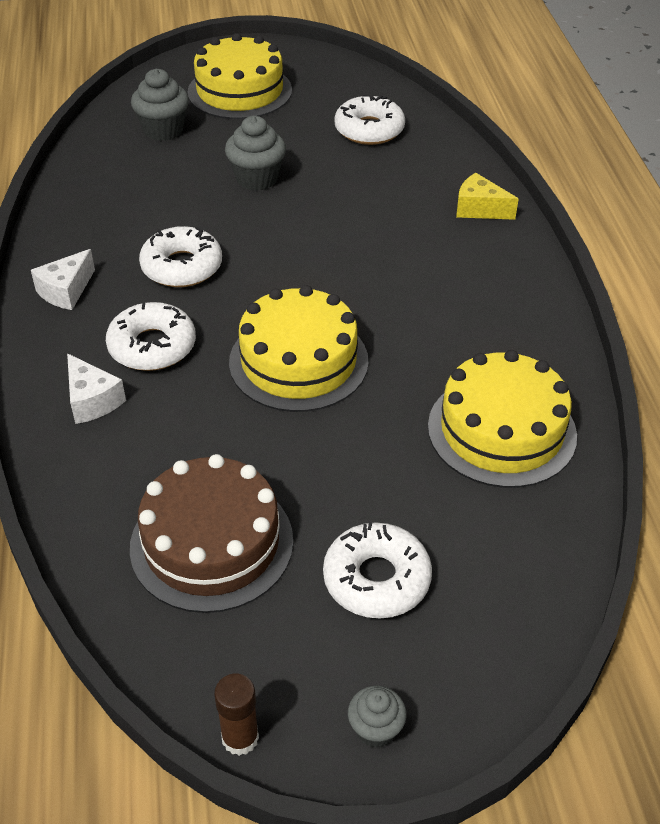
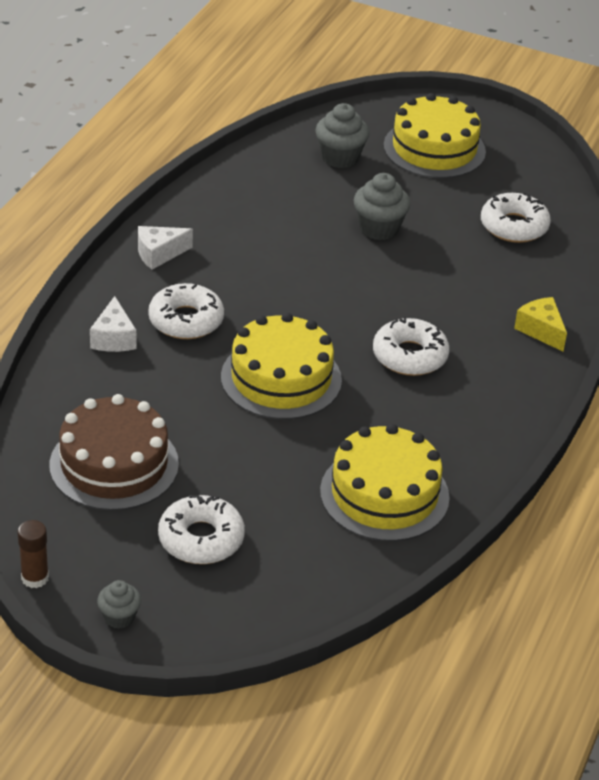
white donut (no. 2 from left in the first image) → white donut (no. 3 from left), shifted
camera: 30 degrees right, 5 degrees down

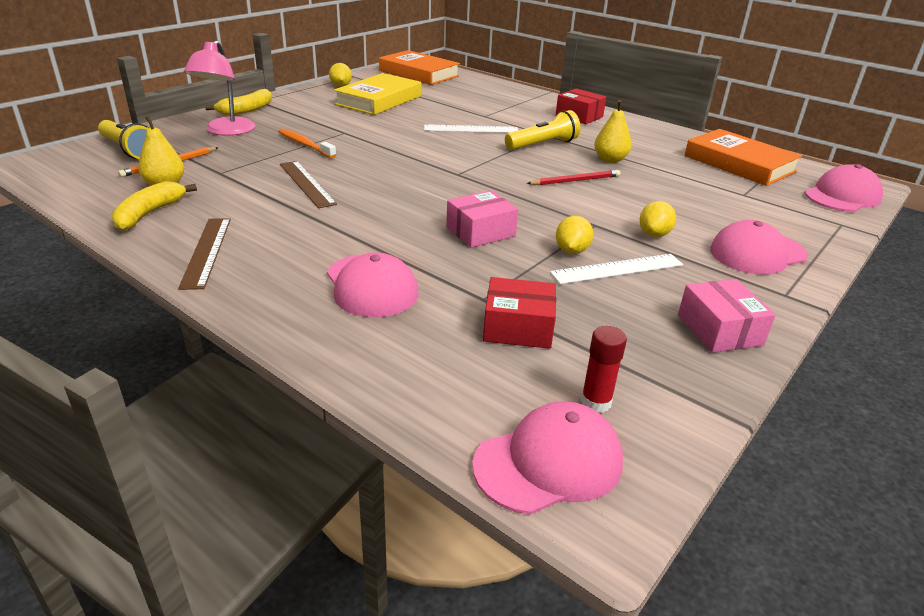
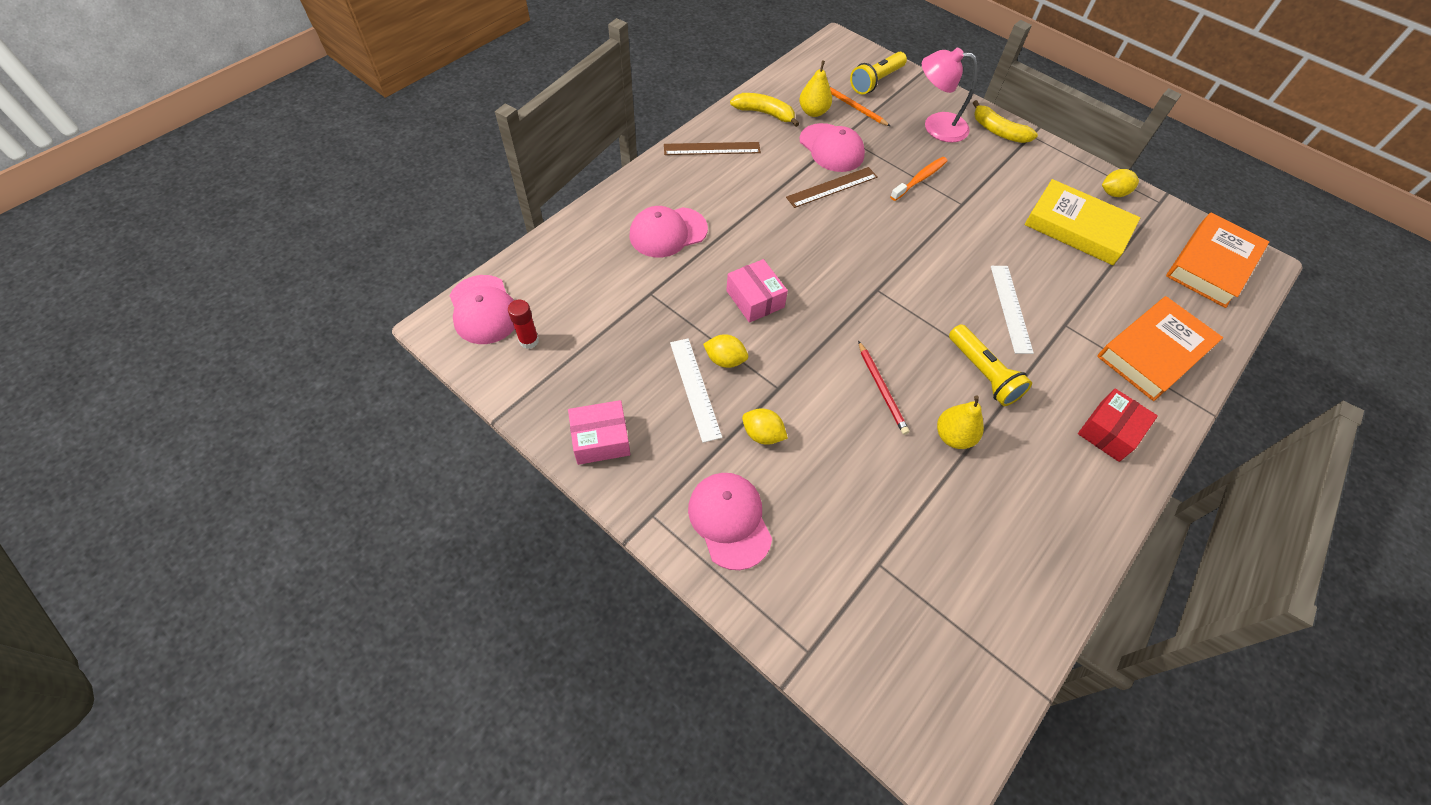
orange book (no. 2 from left in the first image) → orange book (no. 1 from left), shifted
pink cap (no. 4 from left), shifted
red box (no. 1 from left) → -
camera: 90 degrees right, 25 degrees up

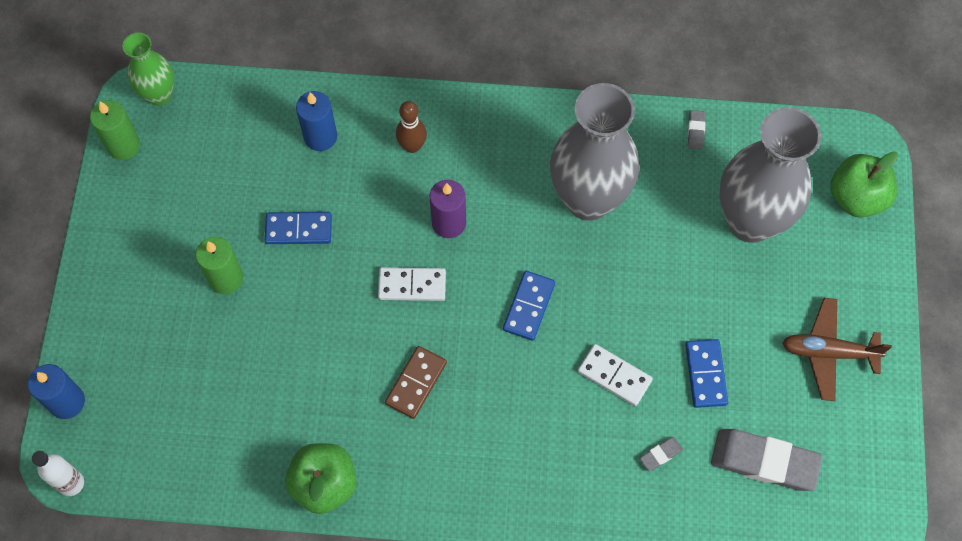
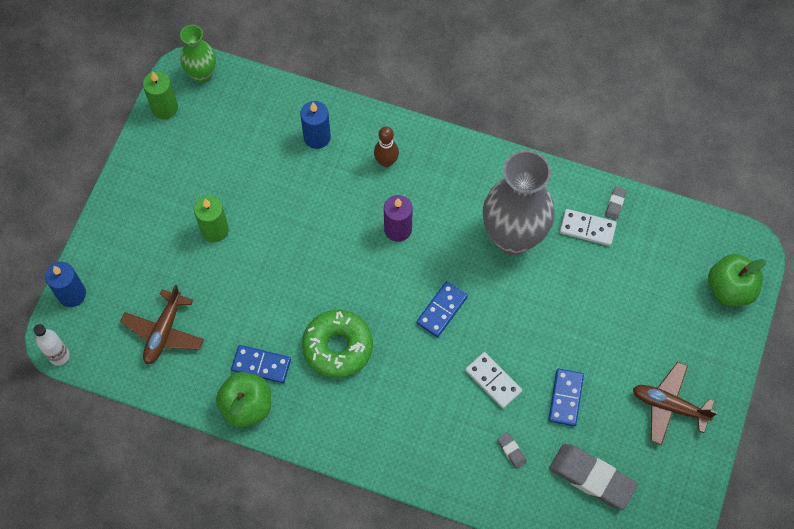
grey vase (no. 2 from left) → -
blue domino (no. 1 from left), shifted
white domino (no. 1 from left in the first image) → white domino (no. 2 from left), shifted
brown domino → green donut
grey eraser (no. 1 from left), 75 degrees clockwise
- → brown plane (no. 1 from left)
camera: 15 degrees right, 0 degrees up

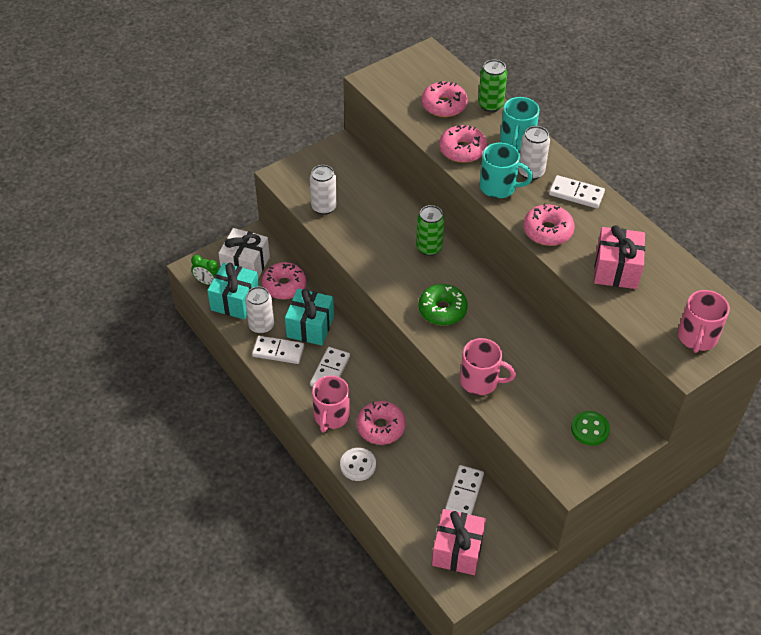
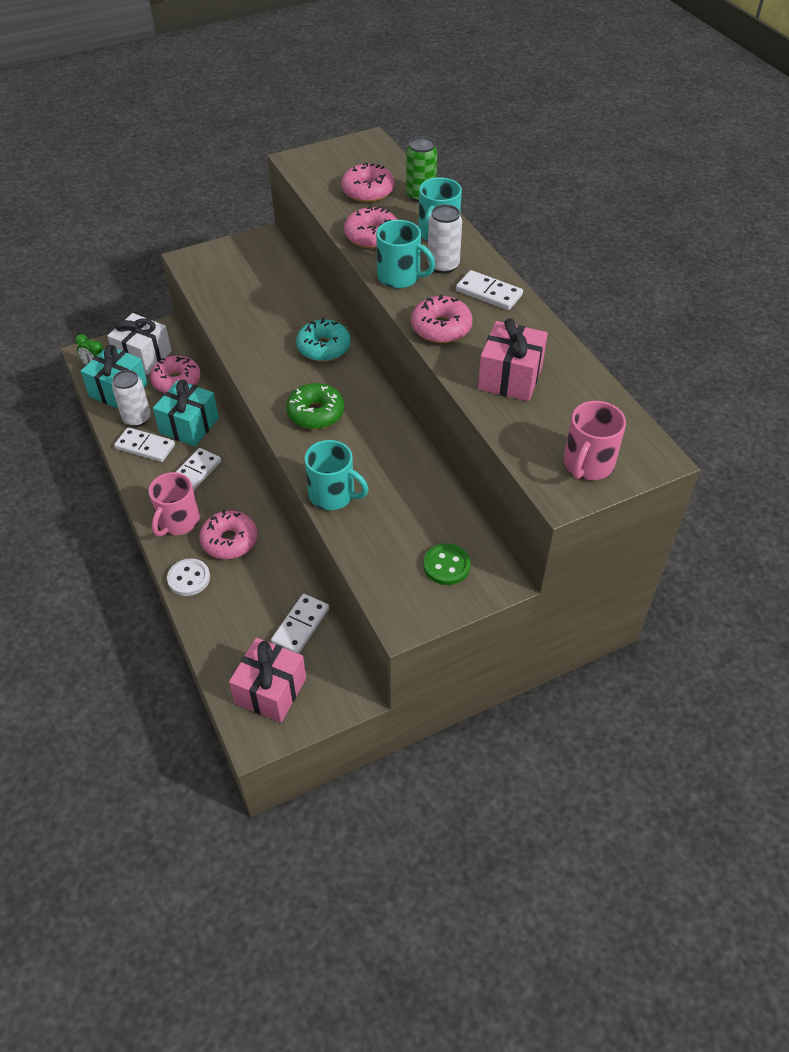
white can (no. 2 from left) → -
green can (no. 1 from left) → turquoise donut
pink mug (no. 2 from left) → turquoise mug (no. 1 from left)
camera: 10 degrees right, 0 degrees up

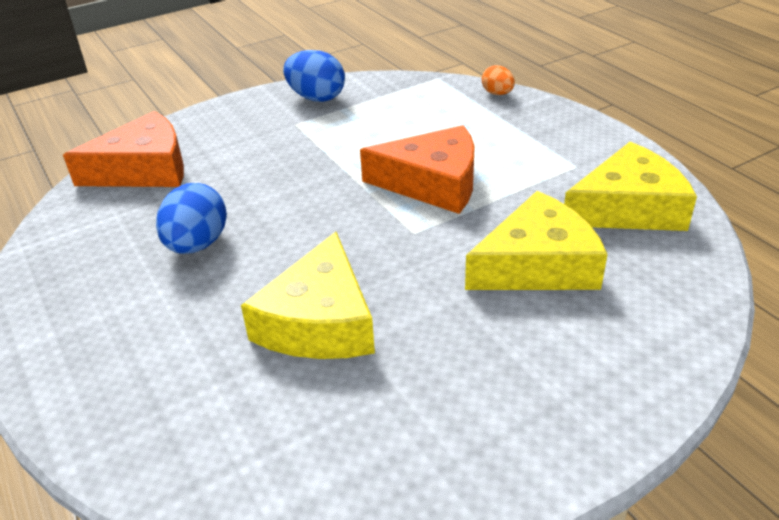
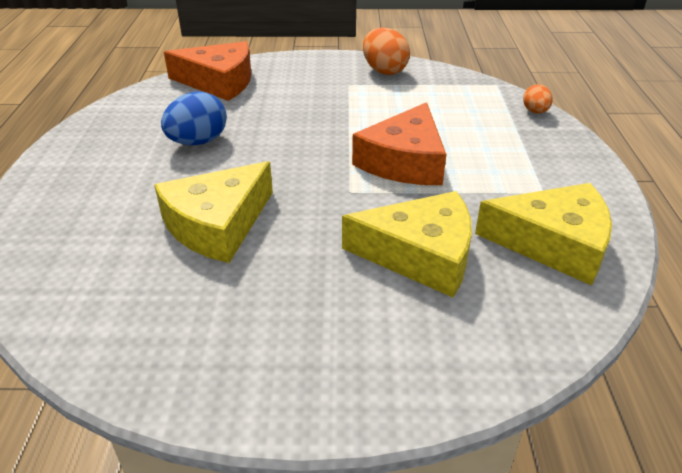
blue egg (no. 2 from left) → orange egg (no. 1 from left)
orange cheese (no. 2 from left), 75 degrees clockwise
camera: 30 degrees right, 0 degrees up

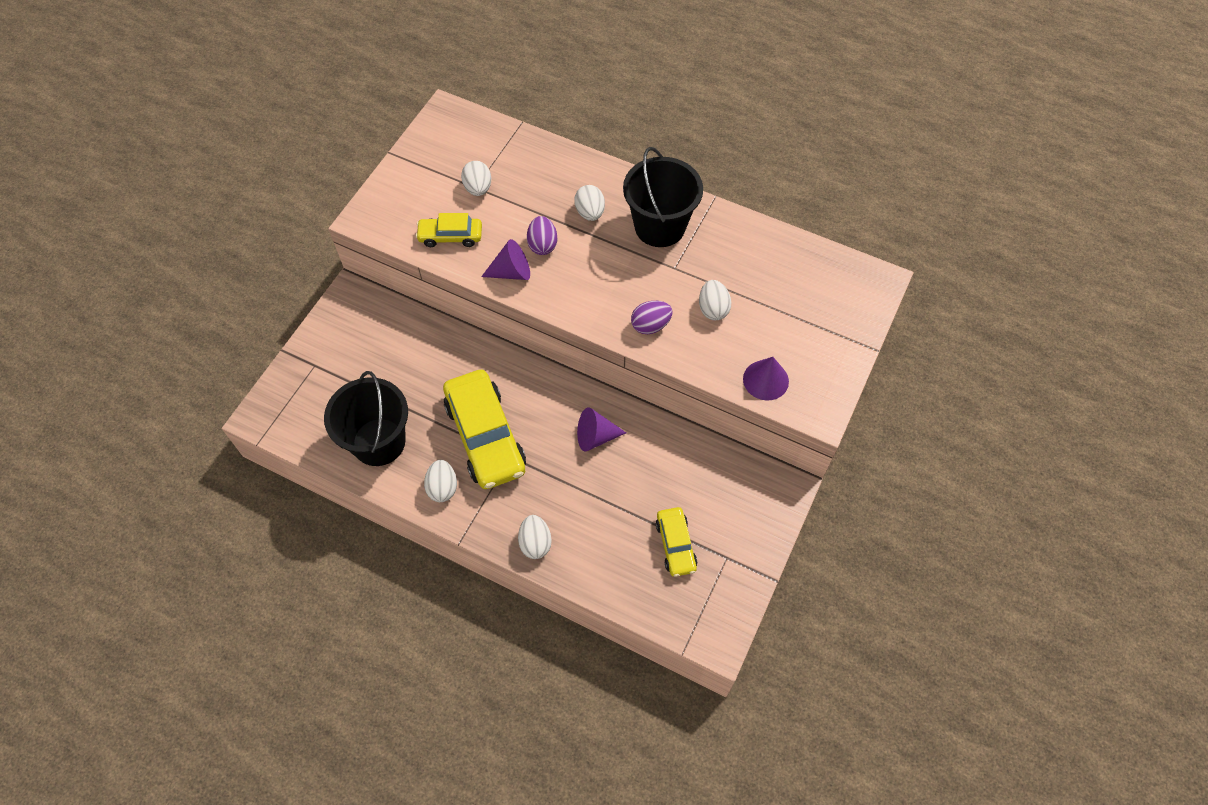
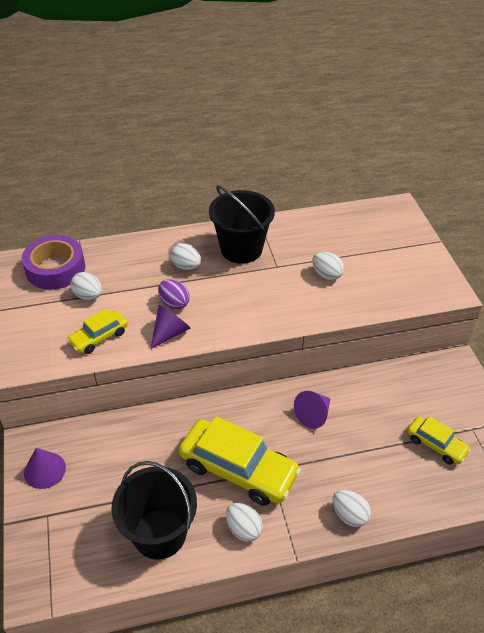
purple egg (no. 2 from left) → -
purple cone (no. 3 from left in the first image) → purple cone (no. 1 from left), shifted
- → purple tape
camera: 40 degrees left, 15 degrees down

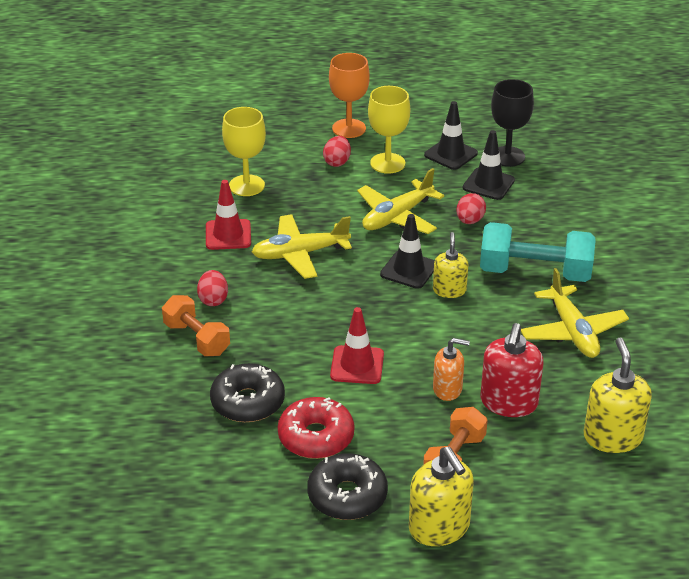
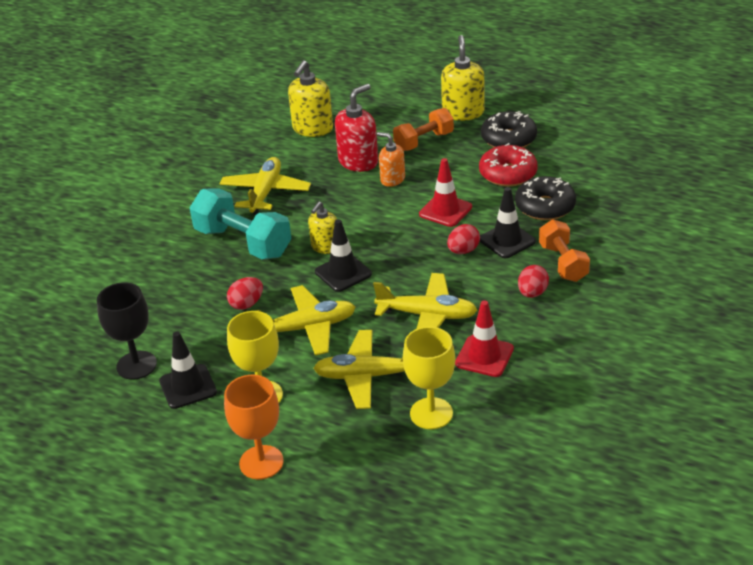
black traffic cone (no. 3 from left), shifted
red egg (no. 2 from left), shifted
- → yellow plane (no. 3 from left)
camera: 150 degrees left, 0 degrees up

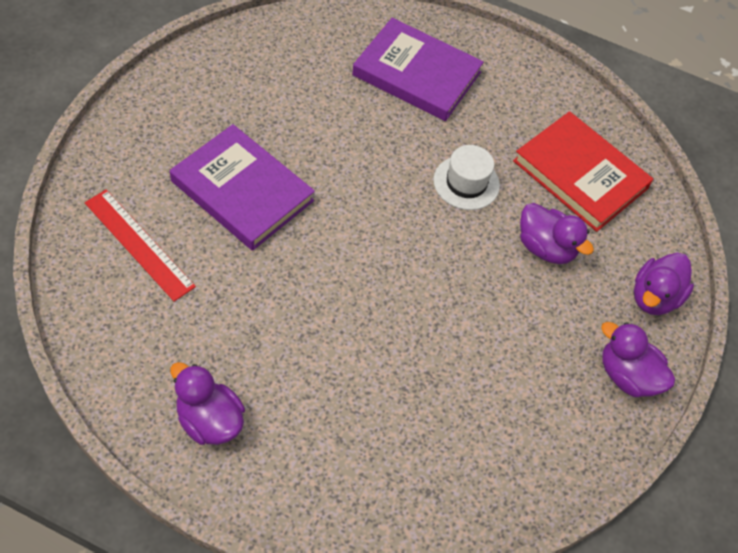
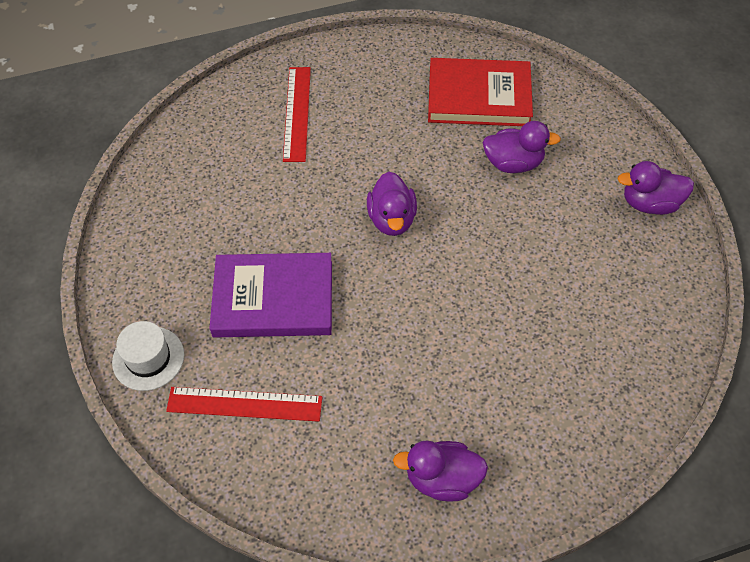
purple book (no. 2 from left) → red ruler (no. 2 from left)
white hat, shifted
purple duck (no. 4 from left in the first image) → purple duck (no. 1 from left), shifted
camera: 35 degrees left, 0 degrees up

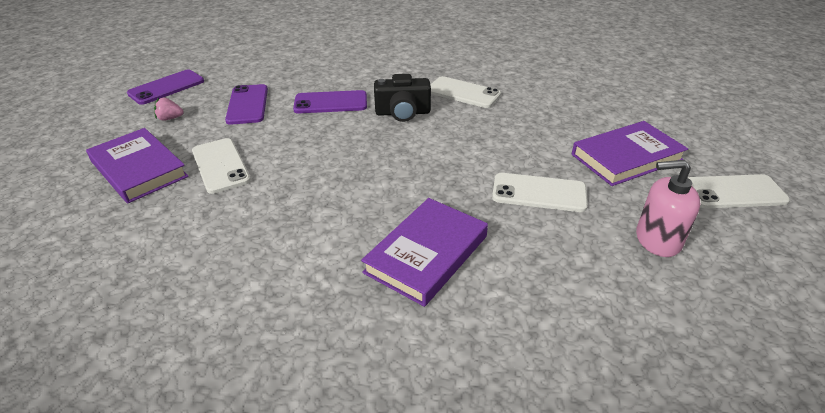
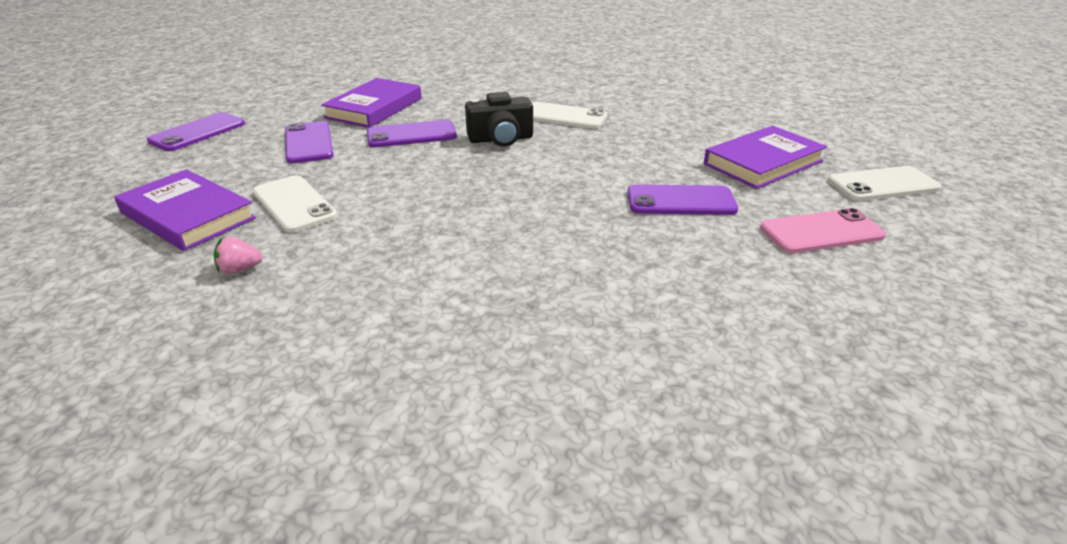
pink strawberry, shifted
pink soap dispenser → pink phone
white phone (no. 3 from left) → purple phone (no. 4 from left)
purple book (no. 2 from left), shifted
camera: 10 degrees left, 5 degrees down

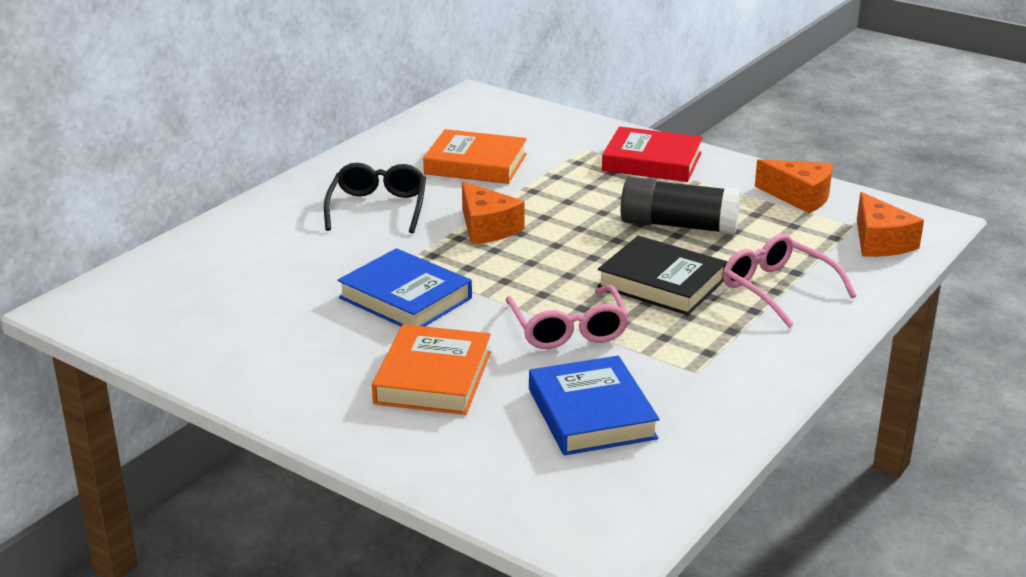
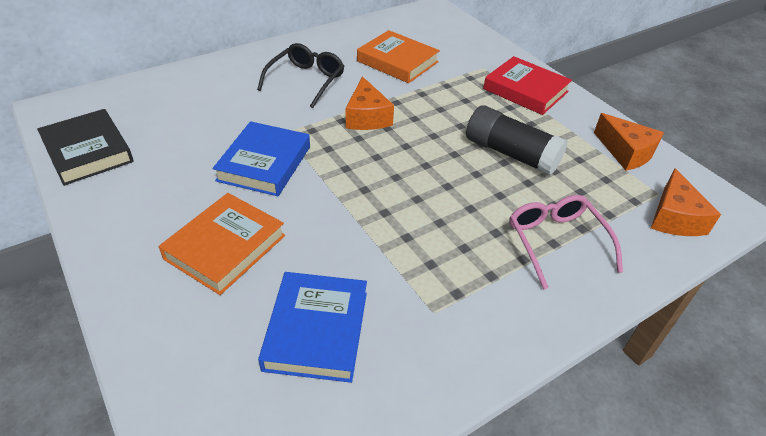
black book, shifted
blue book (no. 1 from left), 45 degrees clockwise
pink glasses (no. 1 from left) → -
camera: 20 degrees right, 15 degrees up

